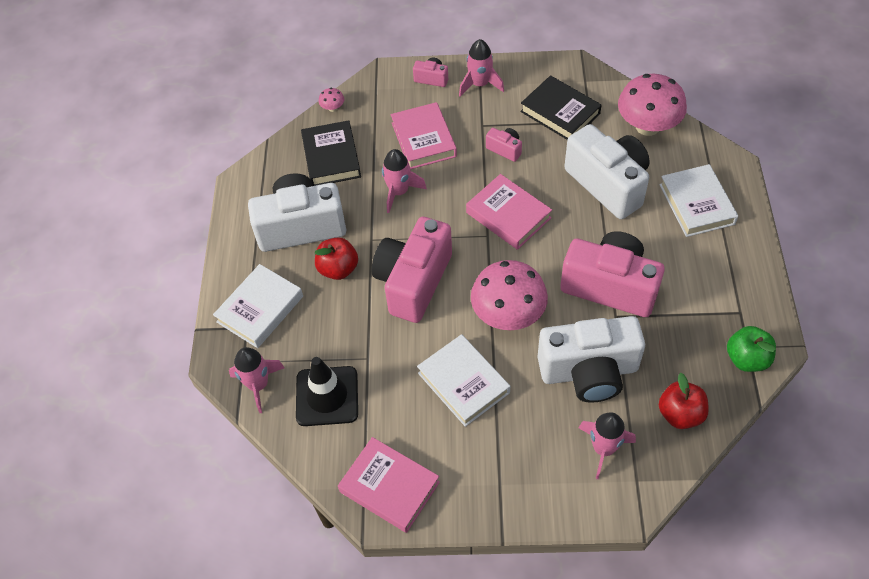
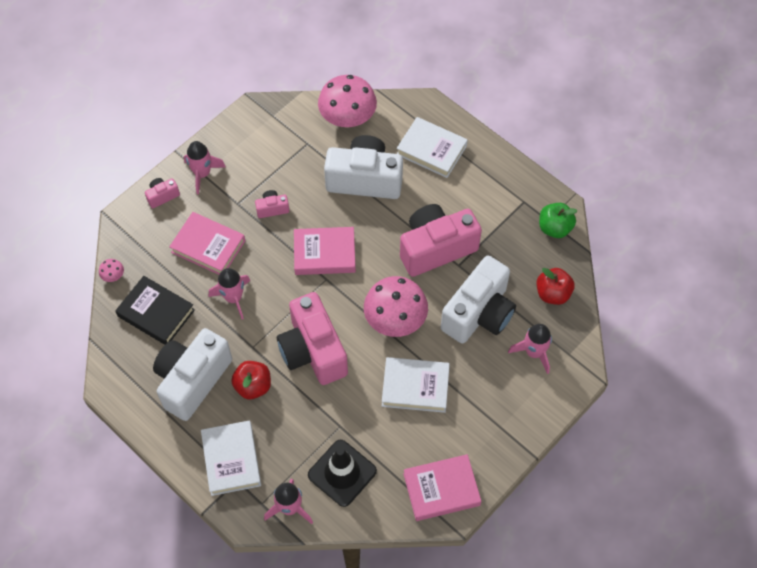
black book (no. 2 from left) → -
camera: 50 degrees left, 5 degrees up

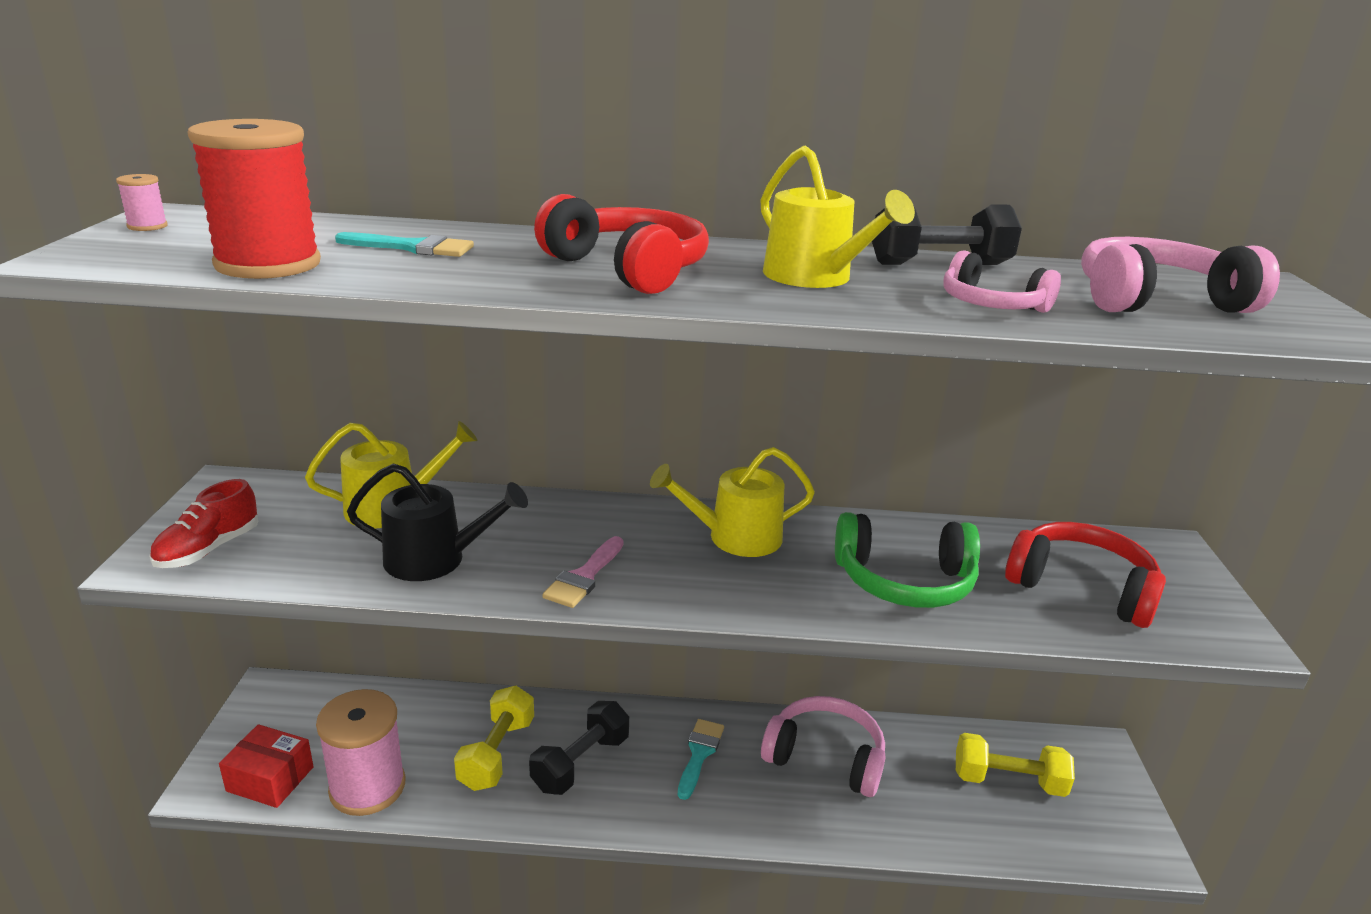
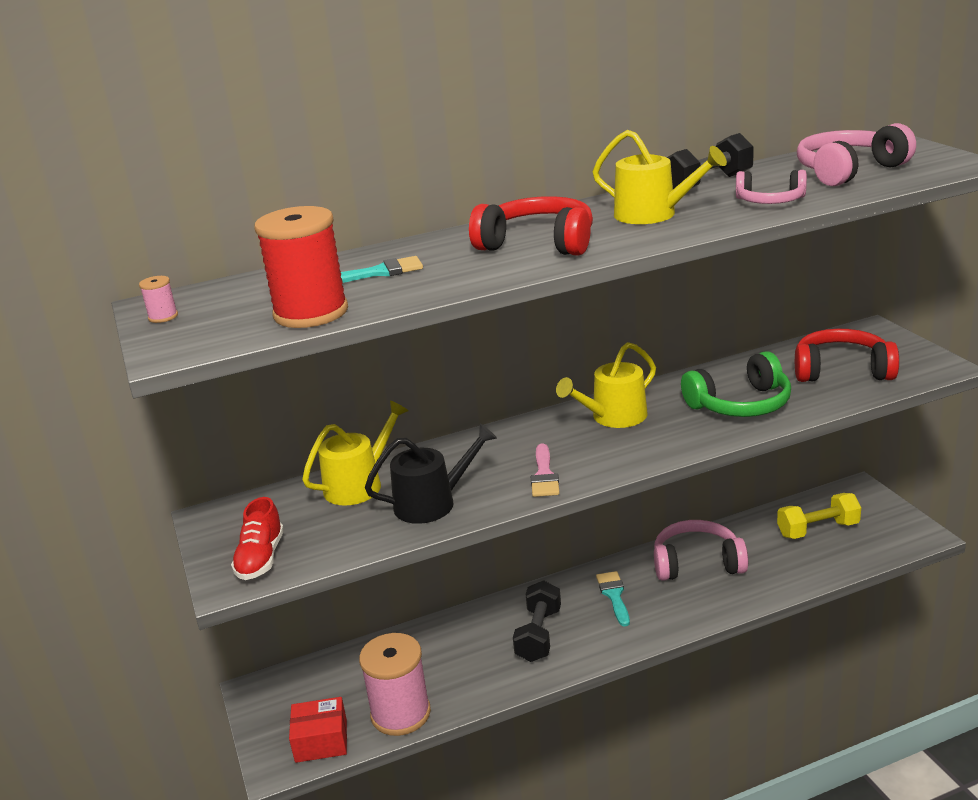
yellow dumbbell (no. 1 from left) → -
camera: 20 degrees left, 0 degrees up

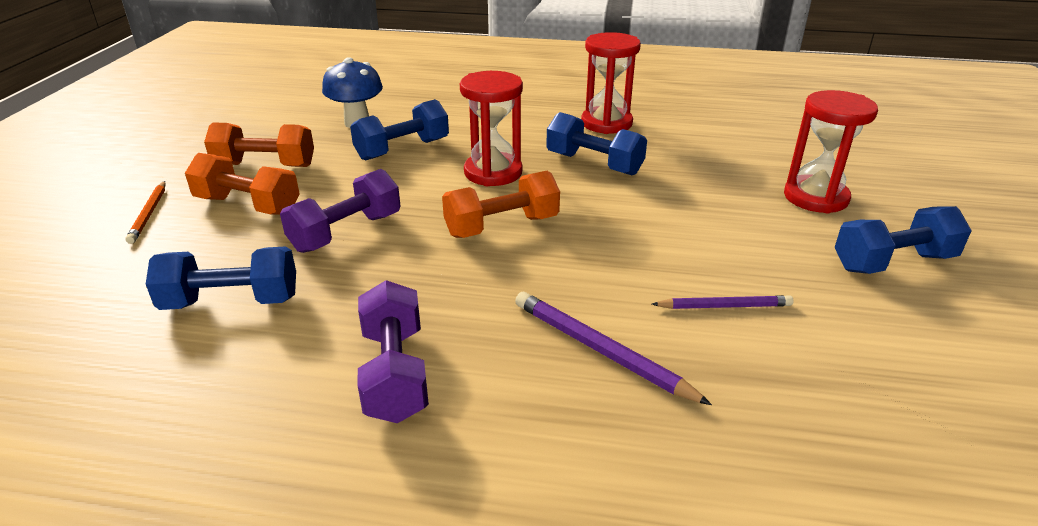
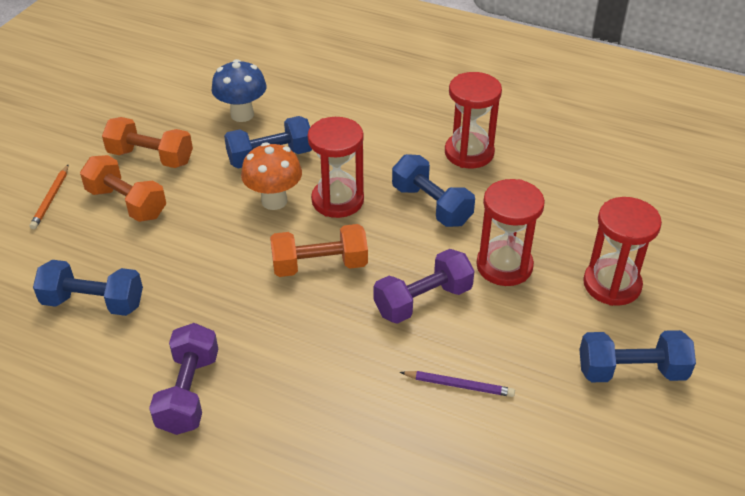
purple dumbbell (no. 1 from left in the first image) → purple dumbbell (no. 2 from left), shifted
purple pencil (no. 1 from left) → -
- → orange mushroom
- → red hourglass (no. 3 from left)
camera: 15 degrees right, 10 degrees up

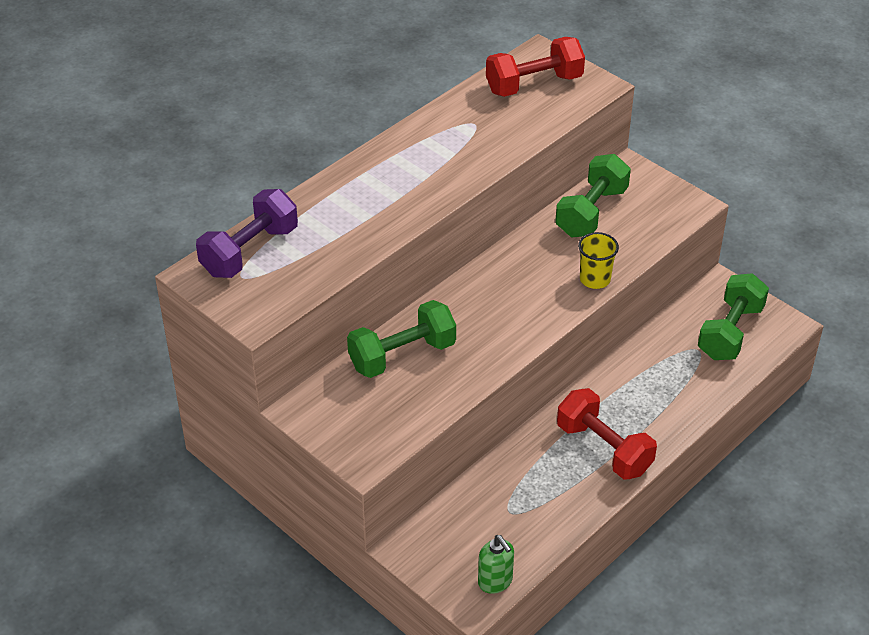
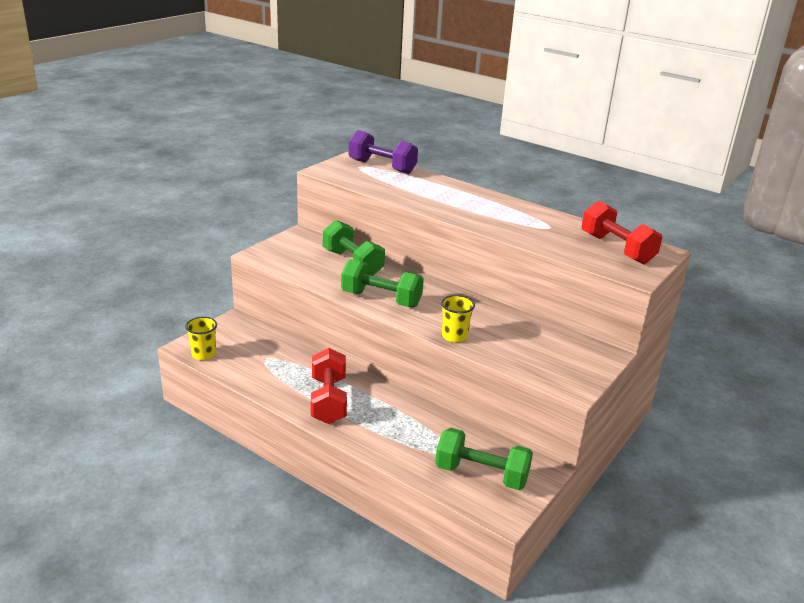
green dumbbell (no. 2 from left), shifted
red dumbbell (no. 2 from left in the first image) → red dumbbell (no. 1 from left), 45 degrees counterclockwise
green soap dispenser → yellow cup (no. 1 from left)
camera: 80 degrees right, 15 degrees down

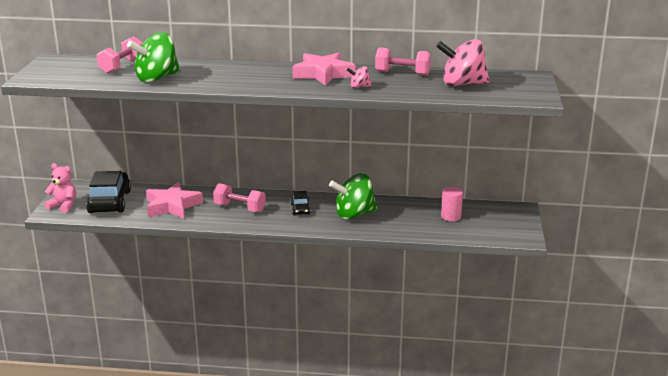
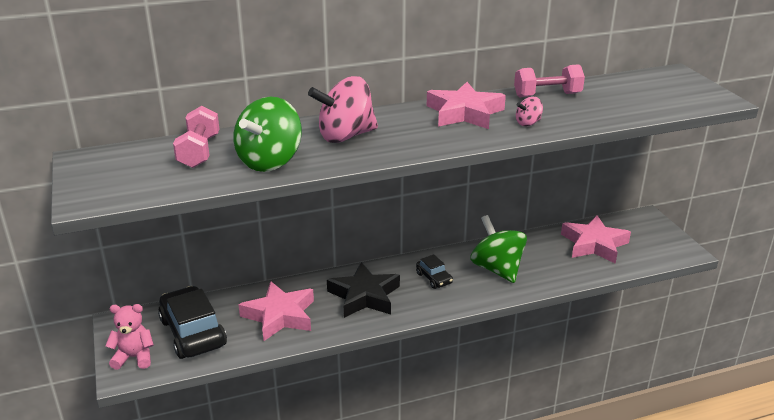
pink spinning top (no. 2 from left in the first image) → pink spinning top (no. 1 from left), shifted
green spinning top (no. 2 from left), 105 degrees clockwise
pink dumbbell (no. 2 from left) → black star
pink cylinder → pink star (no. 3 from left)
camera: 25 degrees left, 5 degrees up

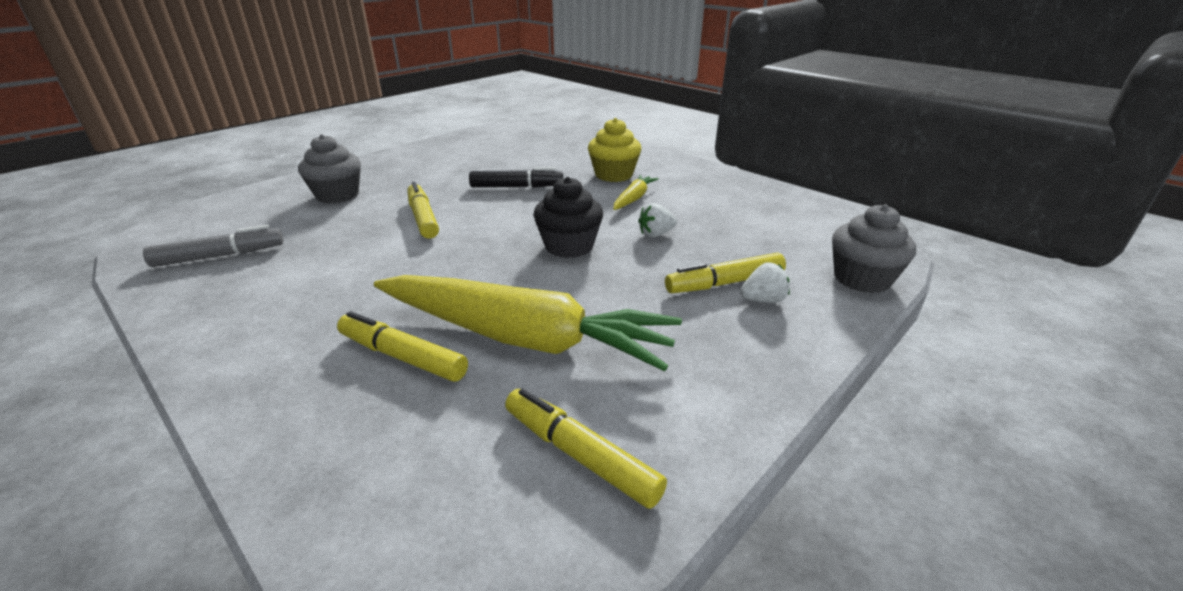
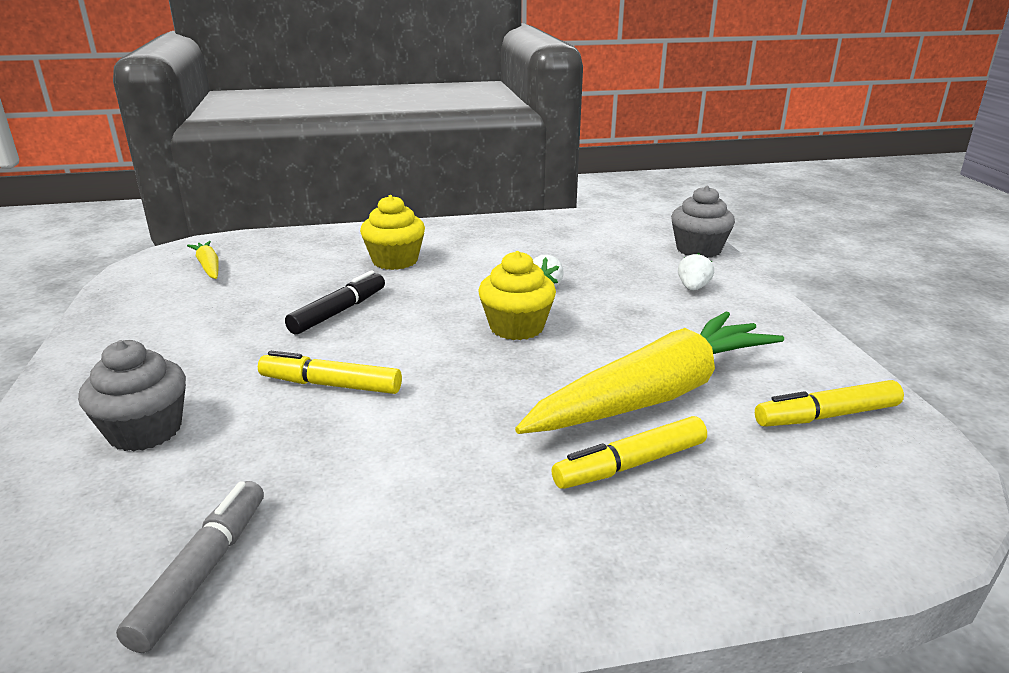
yellow carrot (no. 2 from left in the first image) → yellow carrot (no. 1 from left), shifted
black cupcake → yellow cupcake (no. 2 from left)
yellow marker (no. 4 from left) → -
camera: 55 degrees left, 5 degrees down

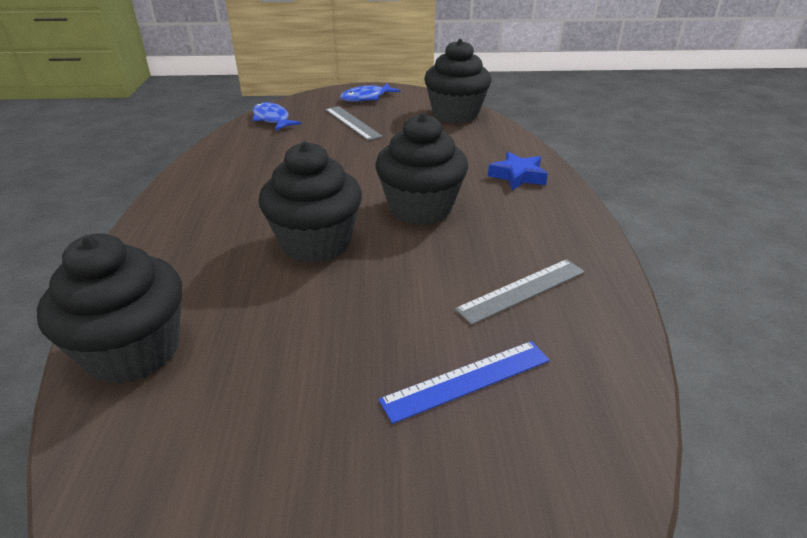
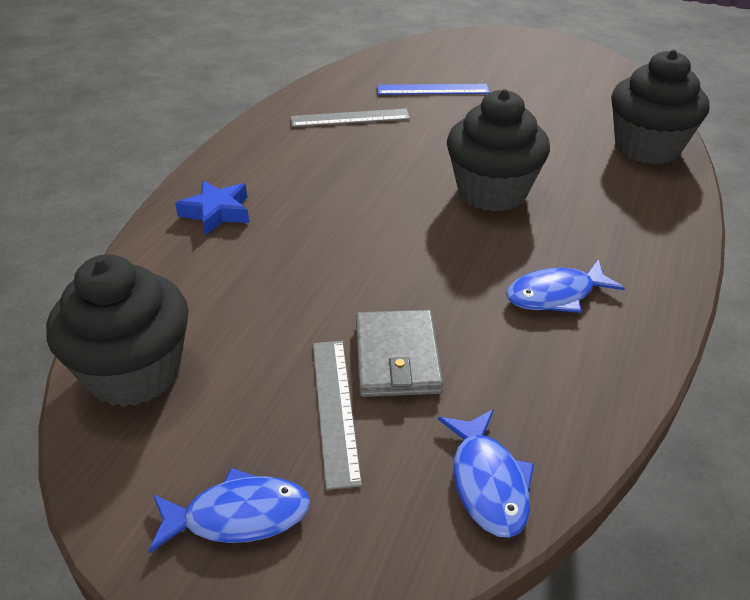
black cupcake (no. 3 from left) → -
- → blue fish (no. 3 from left)
- → grey wallet
camera: 155 degrees left, 5 degrees up

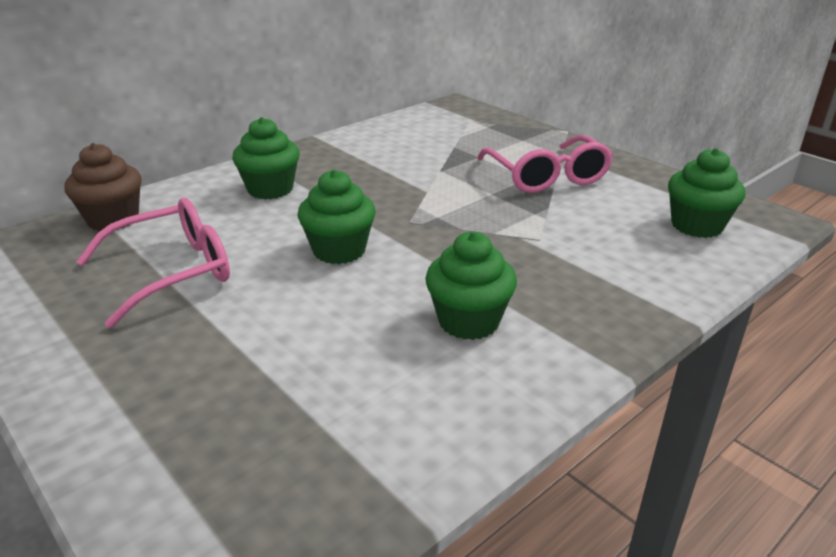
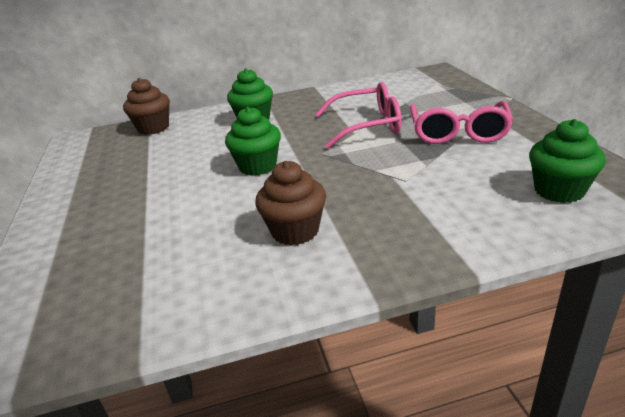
pink glasses (no. 1 from left), shifted
green cupcake (no. 3 from left) → brown cupcake (no. 2 from left)
camera: 30 degrees right, 0 degrees up

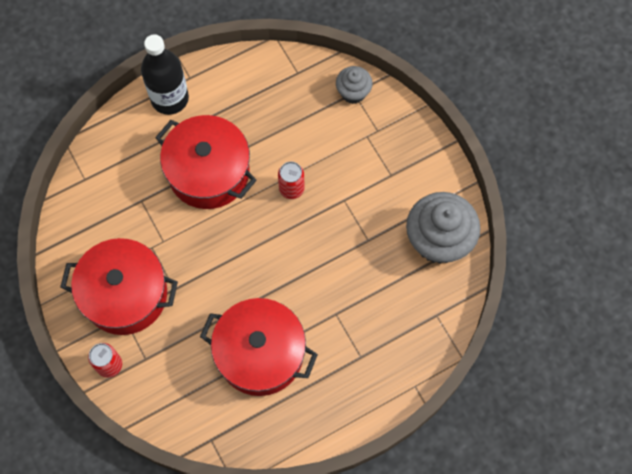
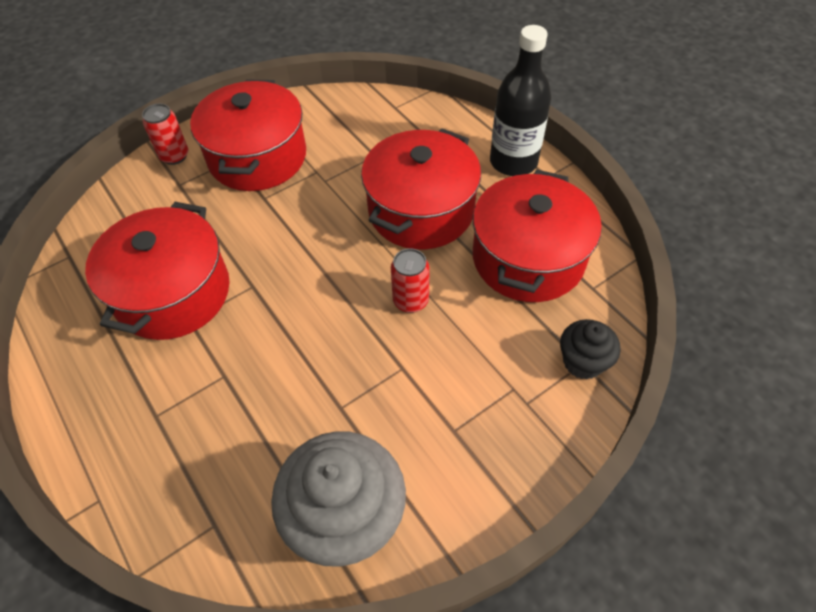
grey cupcake (no. 1 from left) → black cupcake
- → red pot (no. 4 from left)
camera: 85 degrees right, 15 degrees down

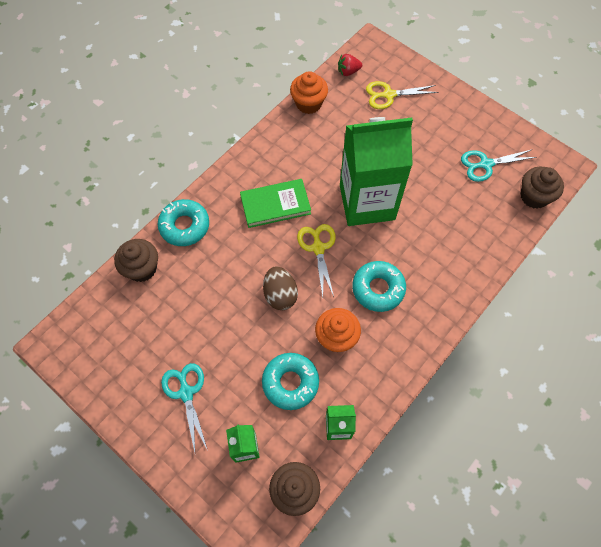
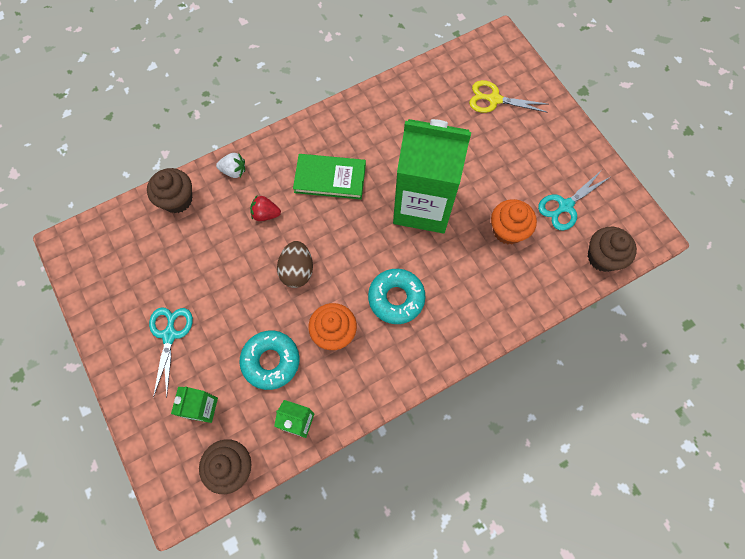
red strawberry, shifted
orange cupcake (no. 1 from left in the first image) → orange cupcake (no. 2 from left), shifted
turquoise scissors (no. 2 from left), 45 degrees counterclockwise
turquoise donut (no. 1 from left) → white strawberry
yellow scissors (no. 1 from left) → -
camera: 20 degrees right, 5 degrees up

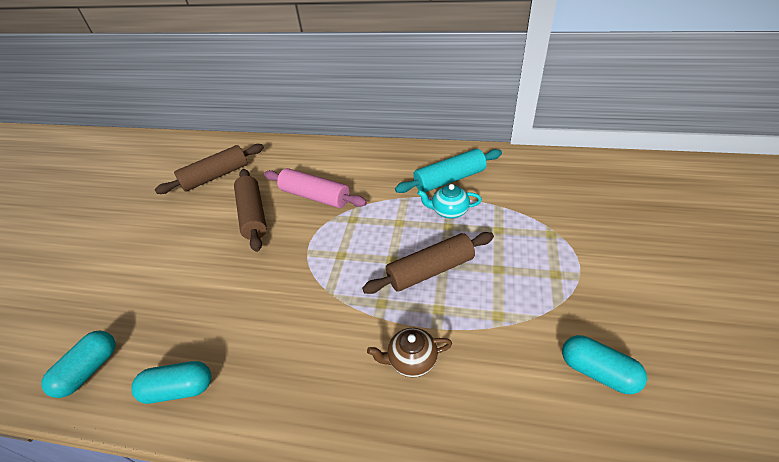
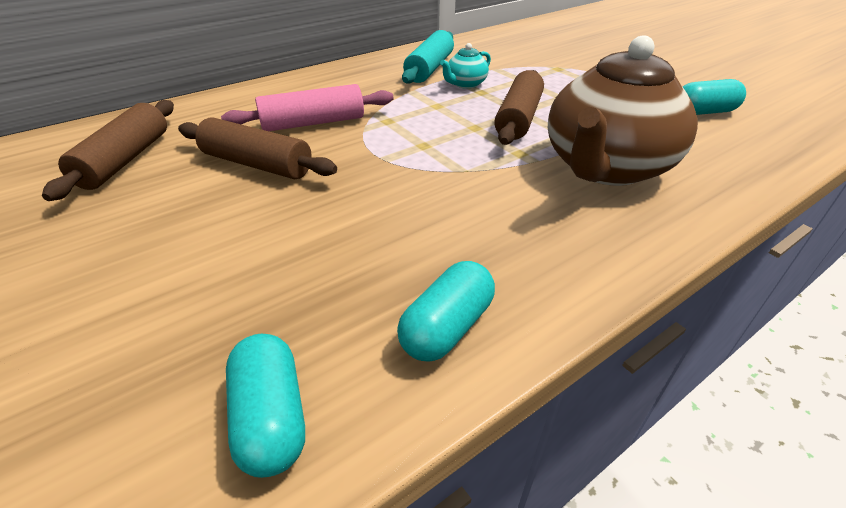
brown teapot, x2.36
camera: 50 degrees left, 5 degrees down

